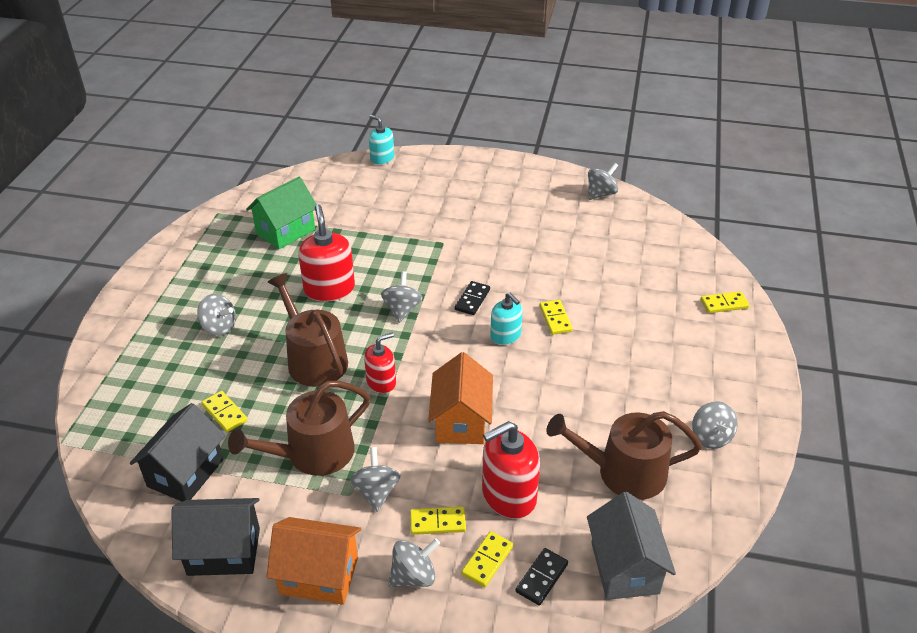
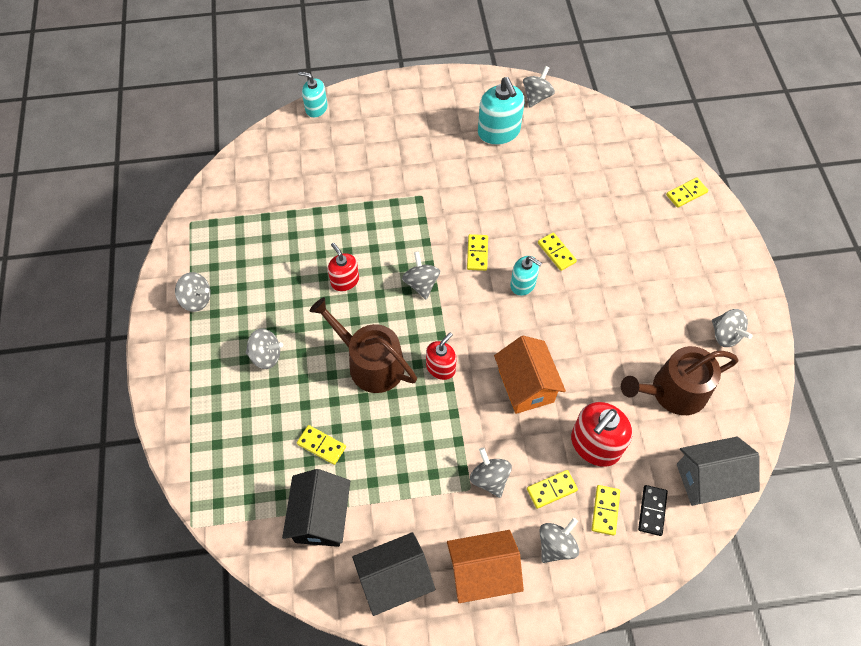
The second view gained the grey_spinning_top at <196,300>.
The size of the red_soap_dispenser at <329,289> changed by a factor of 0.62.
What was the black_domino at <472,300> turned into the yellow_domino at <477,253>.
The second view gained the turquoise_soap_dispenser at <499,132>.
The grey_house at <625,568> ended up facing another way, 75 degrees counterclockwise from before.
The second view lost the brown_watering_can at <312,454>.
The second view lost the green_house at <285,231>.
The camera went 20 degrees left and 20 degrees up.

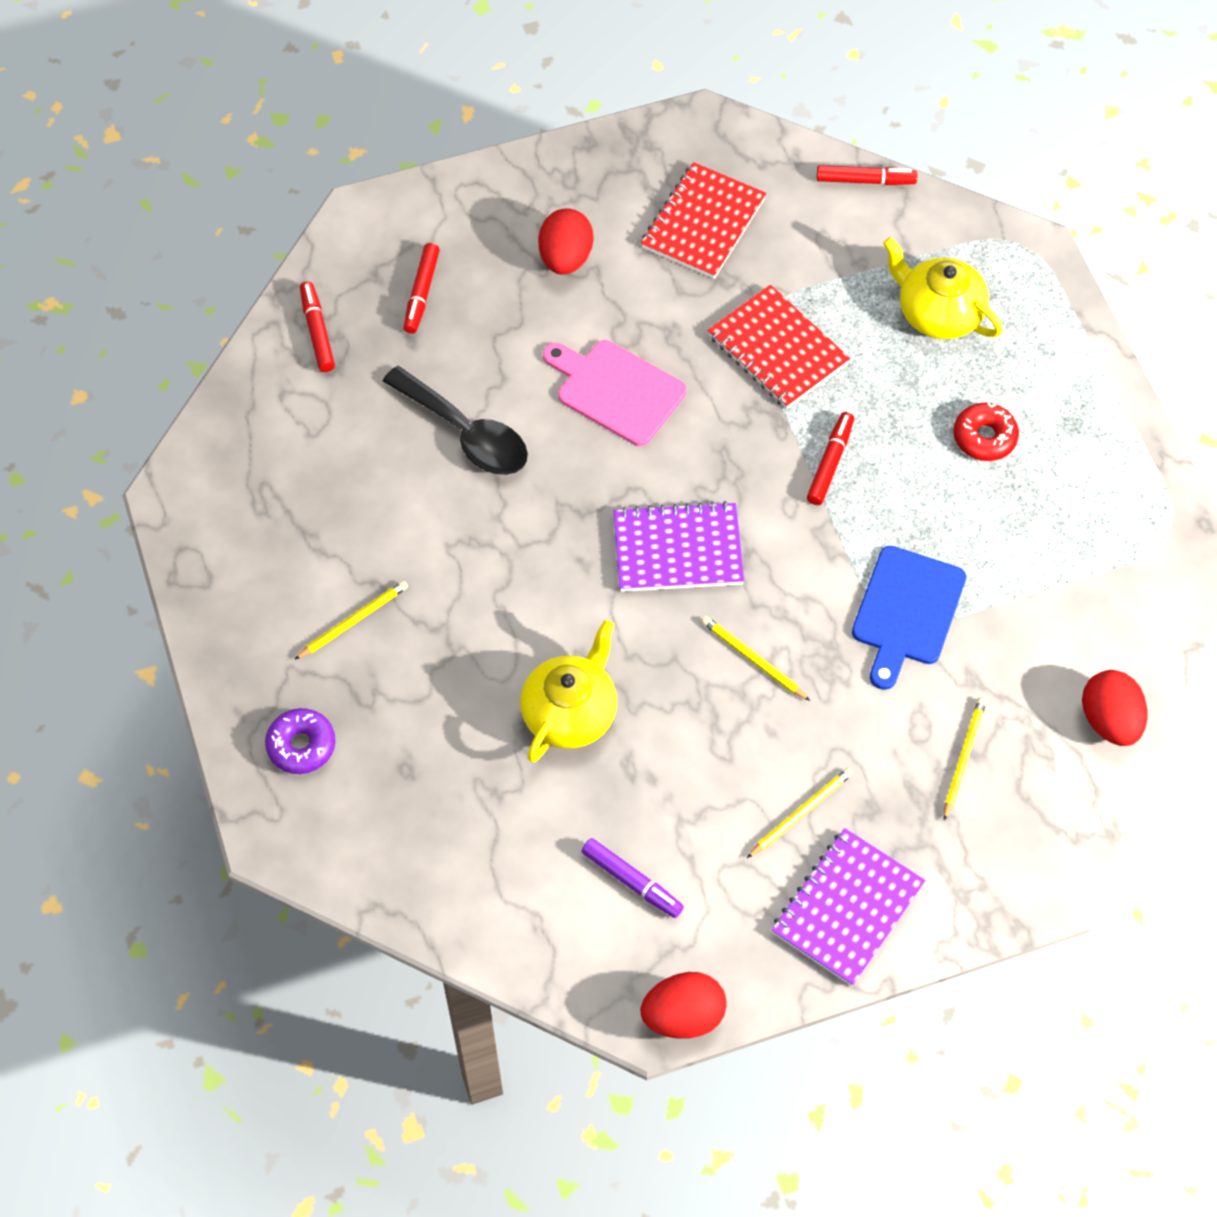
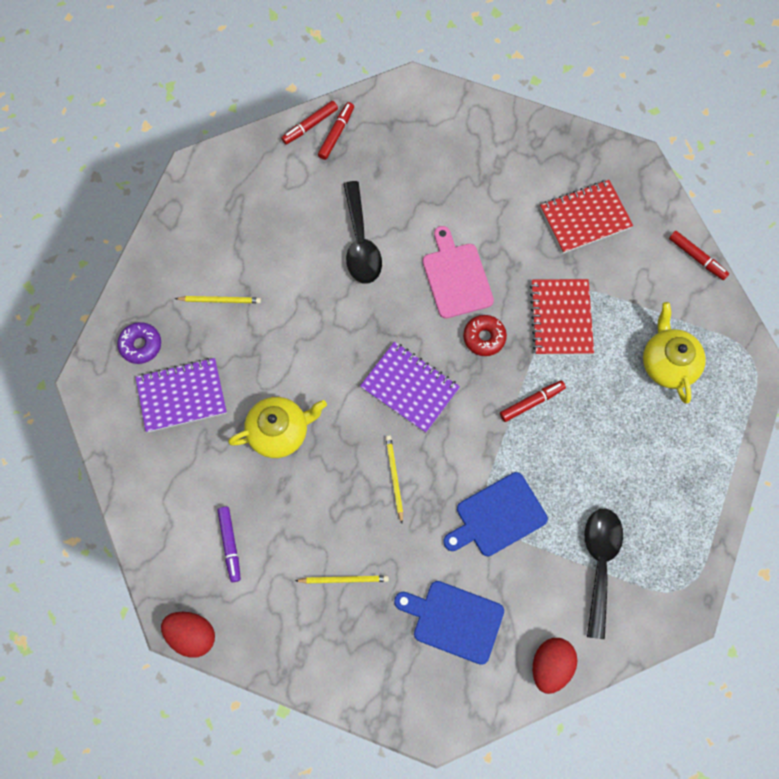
The purple_notebook ended up elsewhere, having gone from <847,908> to <182,396>.
The red_marker ended up elsewhere, having gone from <421,293> to <310,125>.
Where the yellow_pencil stood at <963,757>, the blue_cutting_board came to stand at <454,620>.
The red_donut ended up elsewhere, having gone from <984,437> to <484,337>.
The second view gained the black_spoon at <599,563>.
The second view lost the red_egg at <565,258>.
The camera went 40 degrees right and 10 degrees up.

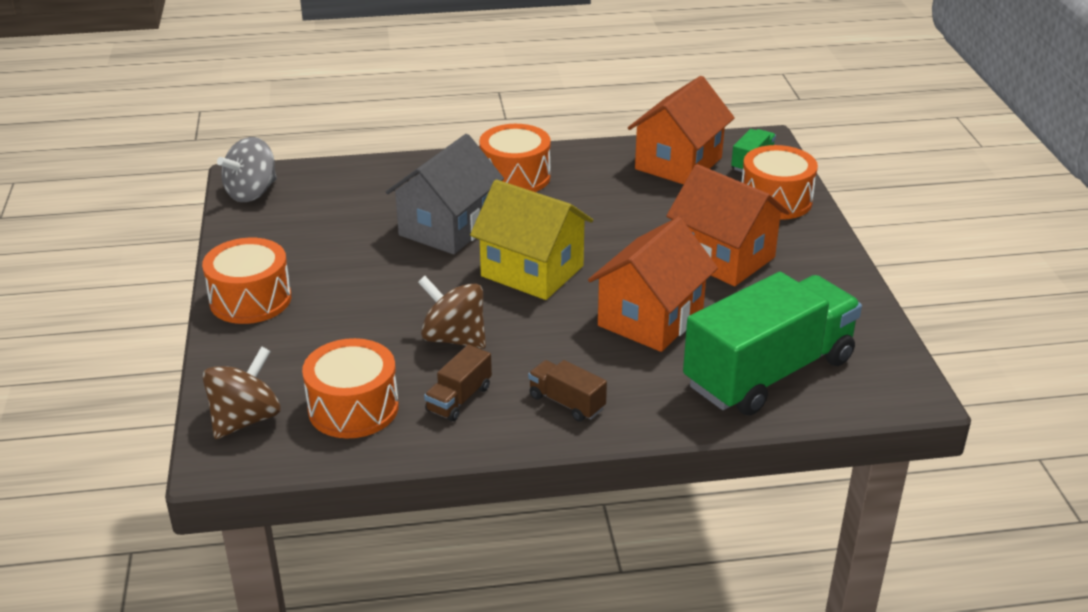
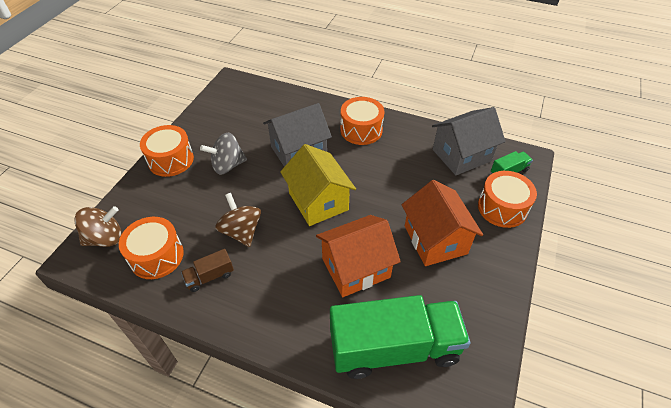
The grey_spinning_top ended up elsewhere, having gone from <252,193> to <227,165>.
What was the orange_house at <678,163> turned into the grey_house at <461,155>.
The second view lost the brown_truck at <566,403>.
The camera went 30 degrees right and 15 degrees up.

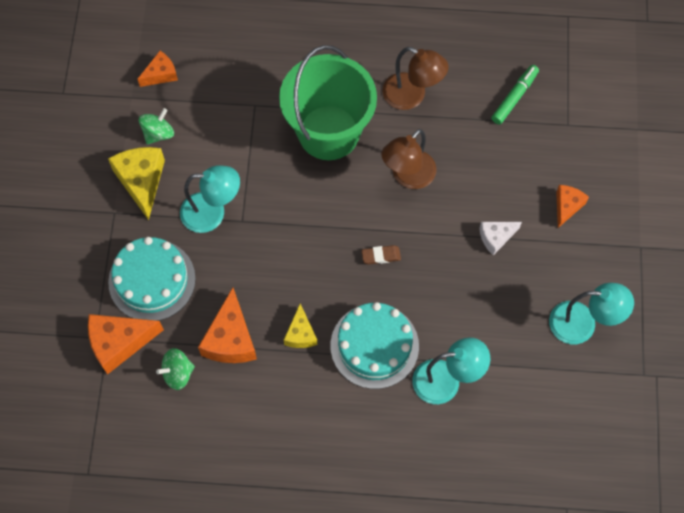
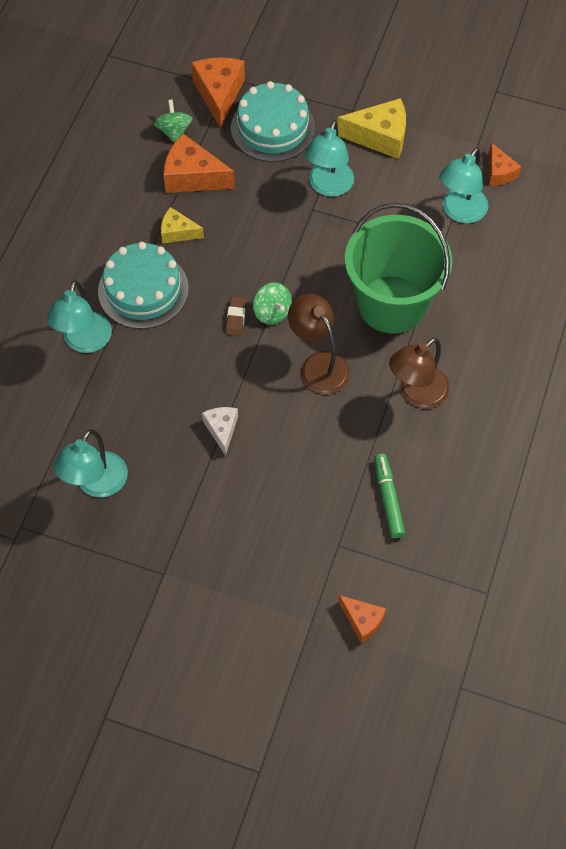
The green_spinning_top ended up elsewhere, having gone from <158,133> to <272,312>.
The orange_cheese ended up elsewhere, having gone from <567,206> to <362,620>.
The green_marker at <514,97> ended up facing another way, 150 degrees counterclockwise from before.
The second view gained the turquoise_lamp at <459,212>.
The camera went 105 degrees right and 5 degrees down.

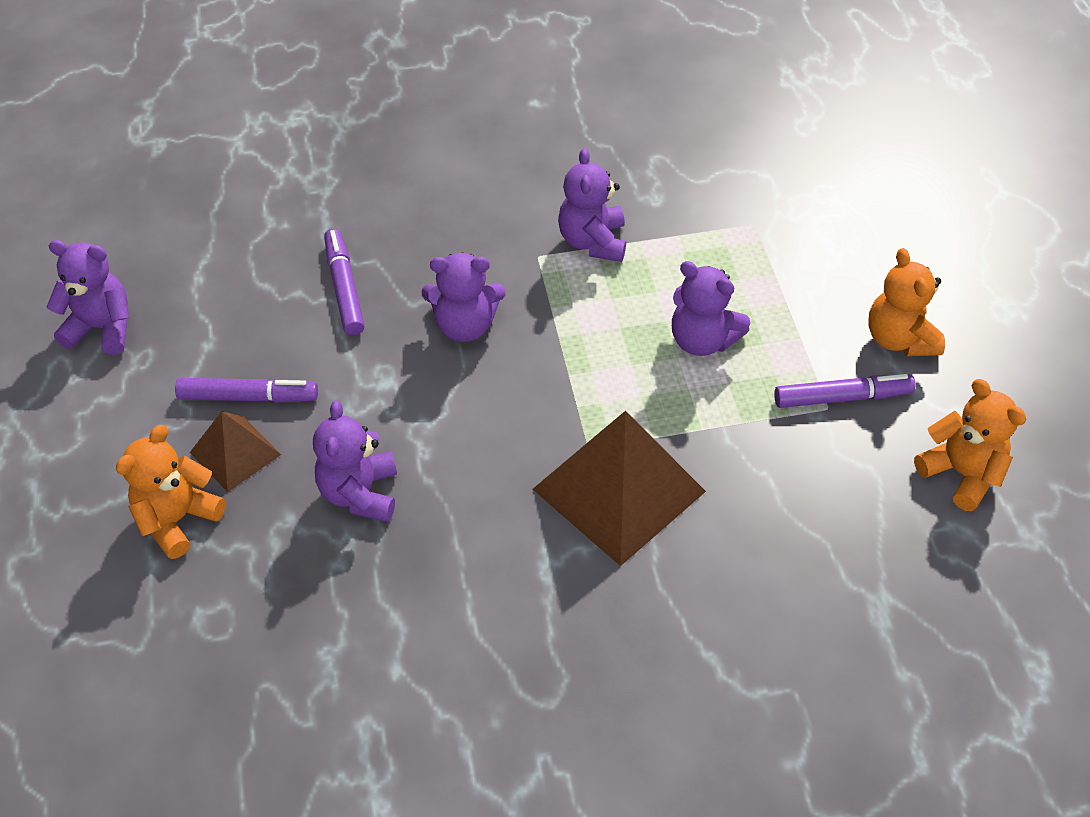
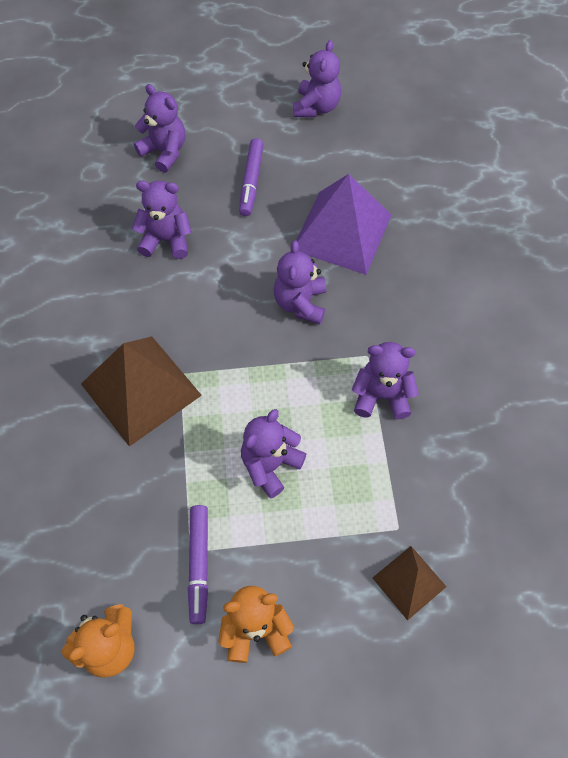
What was the orange_teddy_bear at <177,519> turned into the purple_teddy_bear at <164,152>.
Where the purple_marker stood at <344,288>, the purple_pyramid came to stand at <342,232>.
The brown_pyramid ended up elsewhere, having gone from <235,453> to <409,582>.
The camera went 95 degrees right and 10 degrees up.

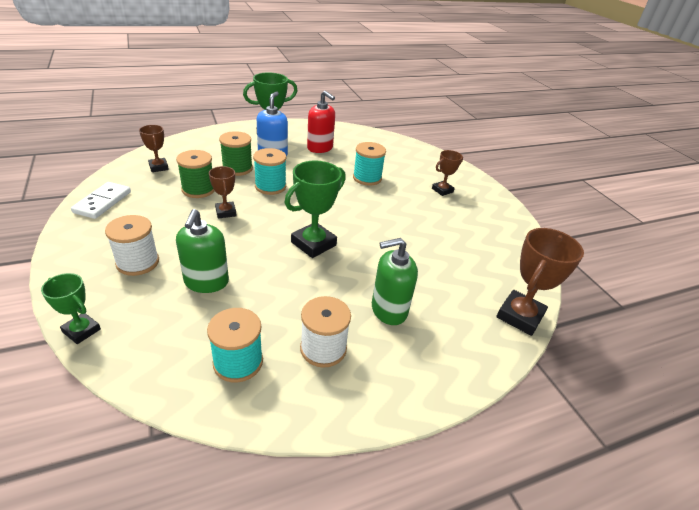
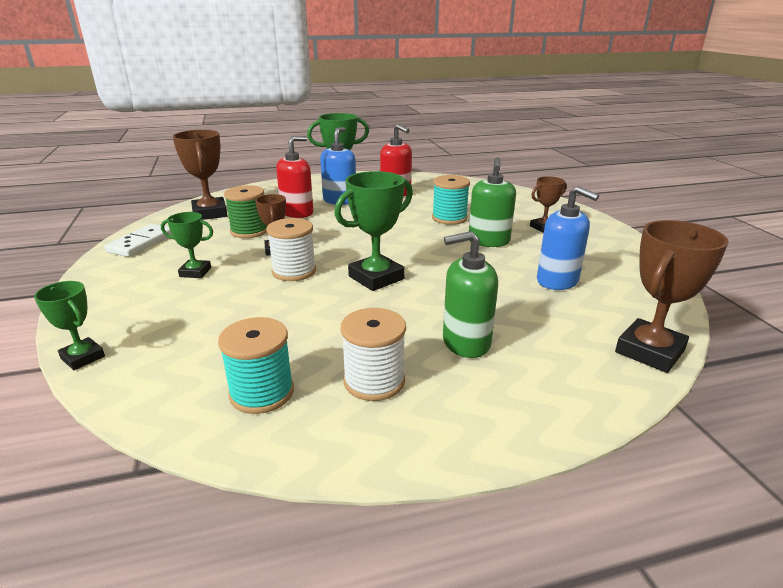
The second view gained the green_trophy at <195,272>.
The size of the brown_trophy at <158,167> changed by a factor of 1.69.
The white_spool ended up elsewhere, having gone from <138,262> to <294,271>.
Where the green_spool stood at <237,168>, the red_soap_dispenser came to stand at <297,212>.
The green_soap_dispenser ended up elsewhere, having gone from <206,282> to <488,241>.
The second view gained the blue_soap_dispenser at <557,281>.
The second view lost the turquoise_spool at <270,186>.
The camera went 10 degrees right and 10 degrees down.

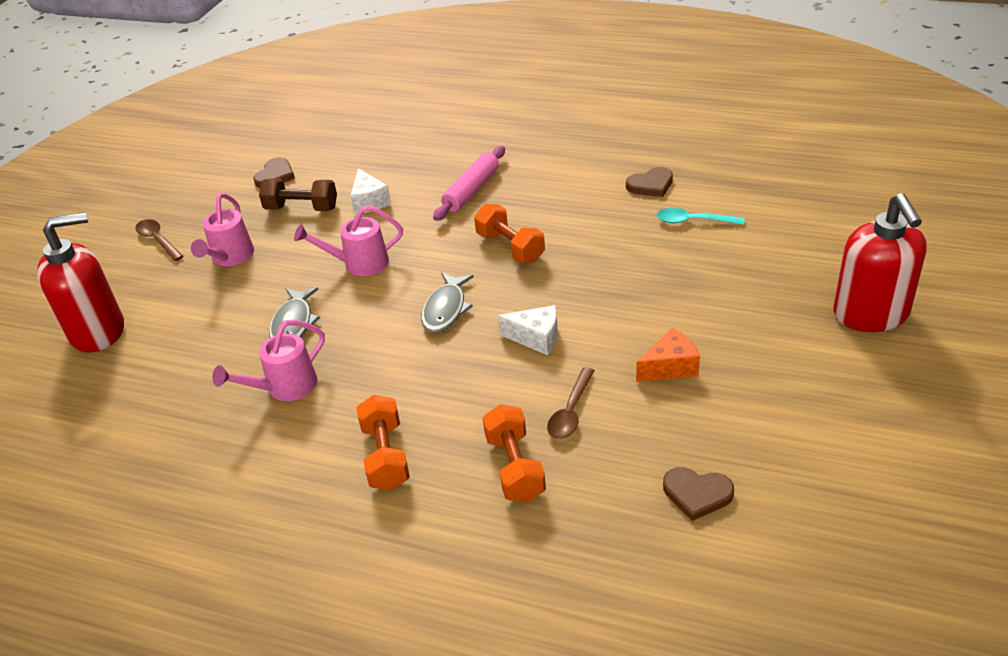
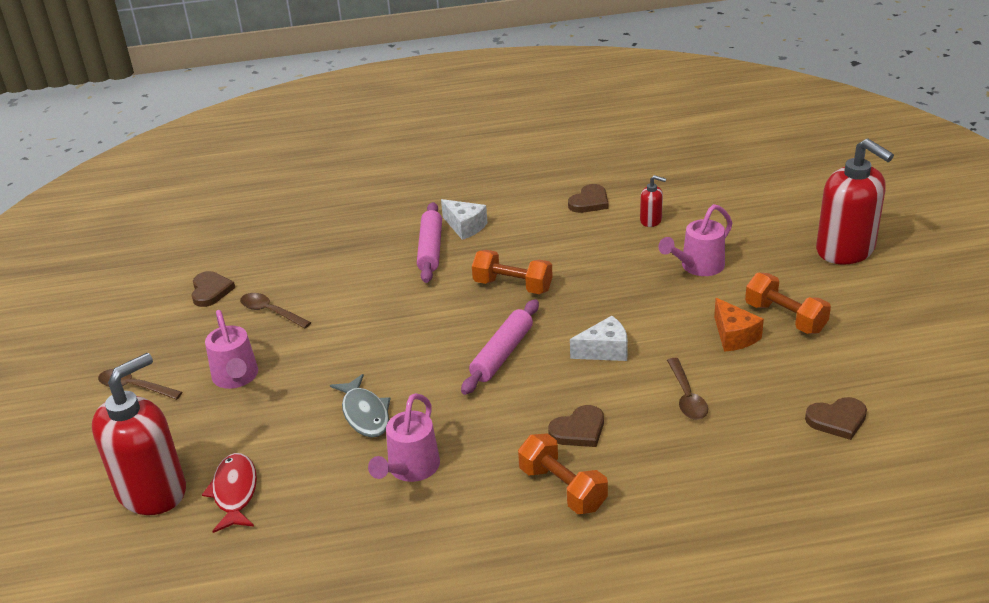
The second view gained the red_fish at <235,492>.
Where the brown_dumbbell stood at <302,208>, the brown_spoon came to stand at <270,312>.
The white_cheese ended up elsewhere, having gone from <369,201> to <465,227>.
Where the grey_fish stood at <446,309>, the pink_rolling_pin came to stand at <502,354>.
The second view gained the brown_heart at <578,430>.
Where the turquoise_spoon stood at <693,221>, the red_soap_dispenser came to stand at <651,220>.
The pink_watering_can ended up elsewhere, having gone from <359,263> to <698,267>.
The orange_cheese at <670,367> ended up facing another way, 120 degrees clockwise from before.
The orange_dumbbell ended up elsewhere, having gone from <515,467> to <785,318>.
The camera went 30 degrees left and 5 degrees down.

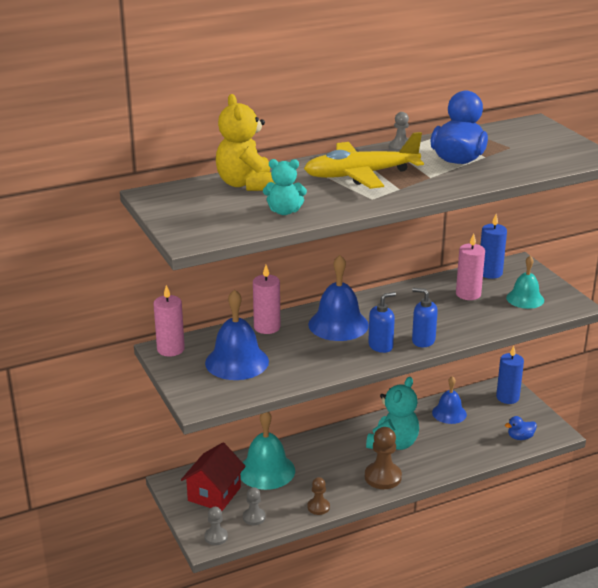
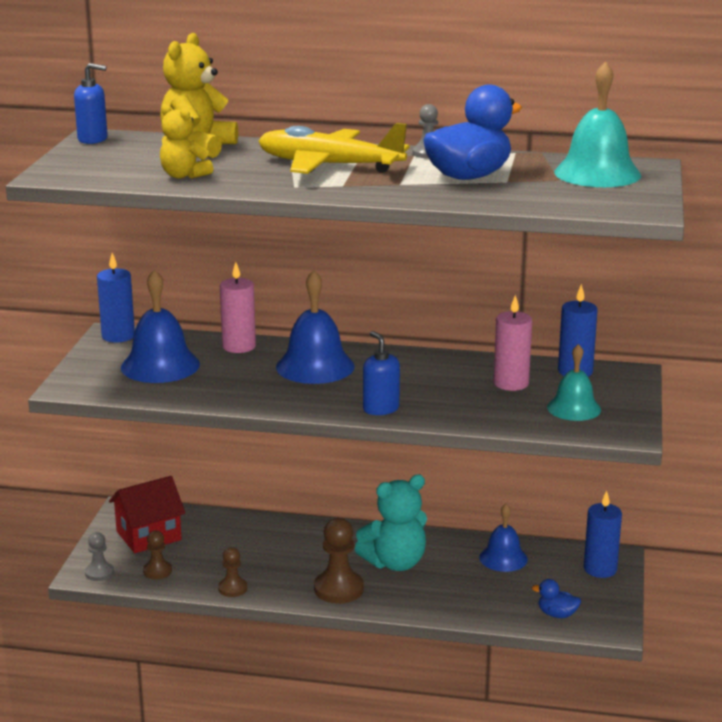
The blue_soap_dispenser ended up elsewhere, having gone from <381,346> to <93,139>.
What was the pink_candle at <170,349> turned into the blue_candle at <118,336>.
What was the grey_pawn at <254,517> turned into the brown_pawn at <157,571>.
What was the turquoise_teddy_bear at <284,211> turned into the yellow_teddy_bear at <183,176>.
The turquoise_bell ended up elsewhere, having gone from <266,470> to <597,173>.
The camera went 35 degrees right and 5 degrees down.

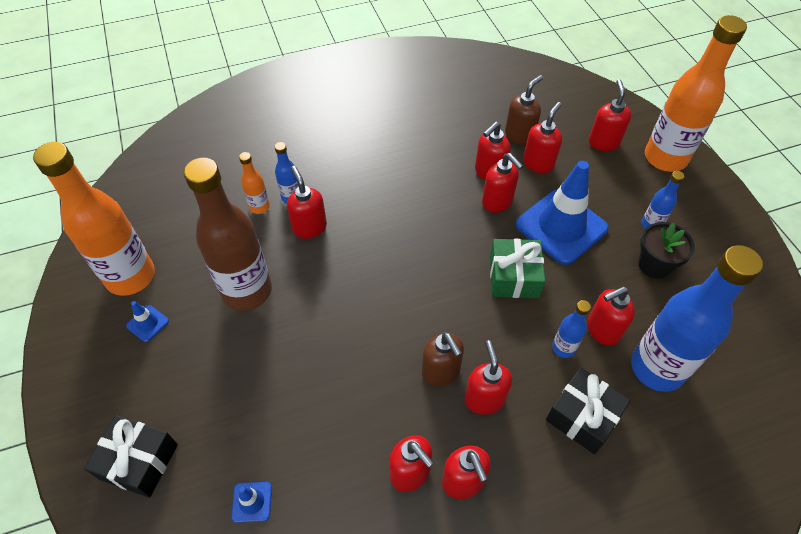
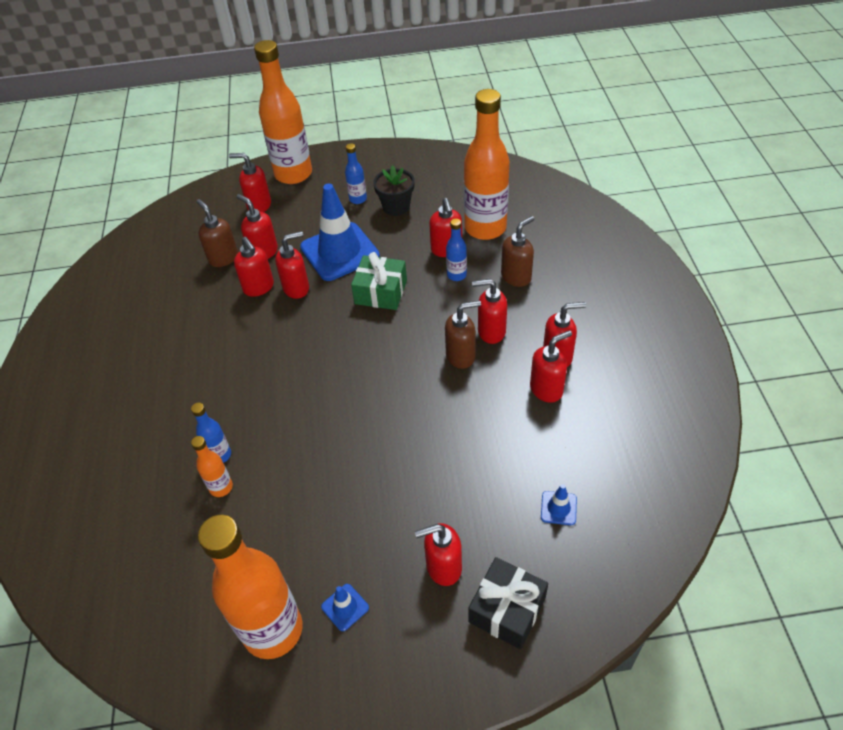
The red_soap_dispenser ended up elsewhere, having gone from <309,227> to <443,567>.
What was the blue_bottle at <657,368> turned into the orange_bottle at <485,228>.
Where the black_gift stood at <582,416>, the brown_soap_dispenser came to stand at <516,277>.
The second view lost the brown_bottle at <247,291>.
The camera went 75 degrees left and 5 degrees down.

